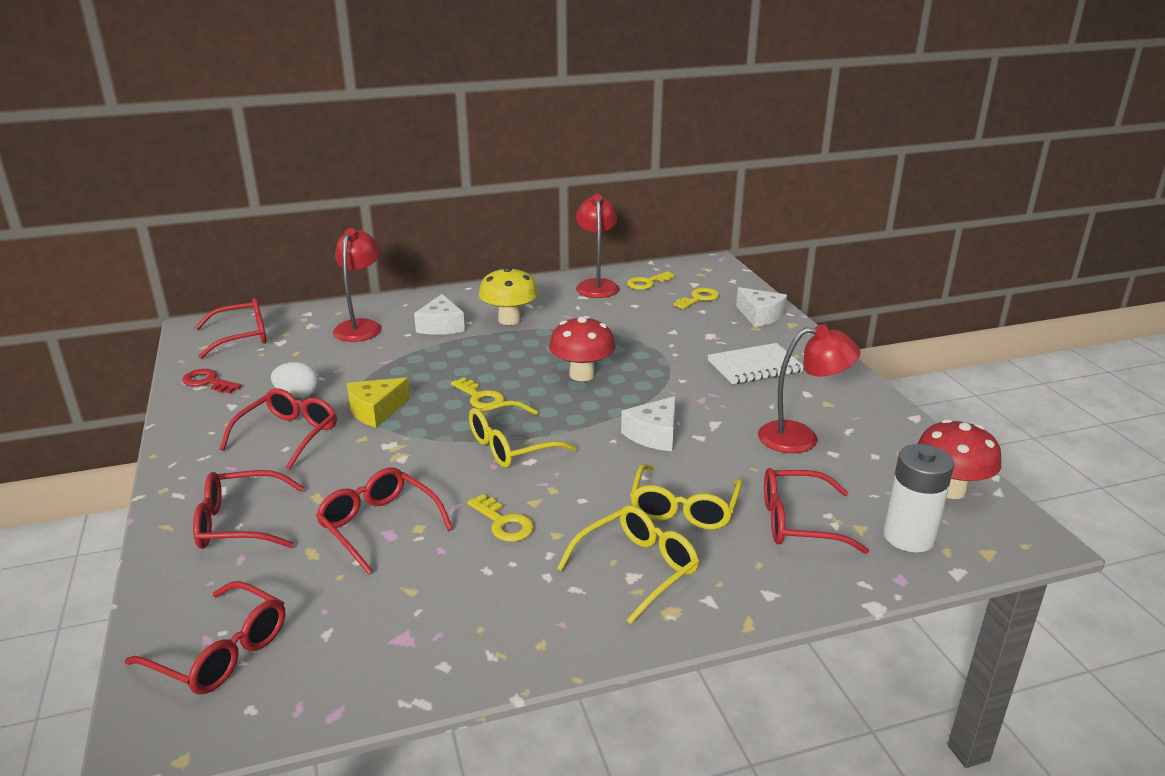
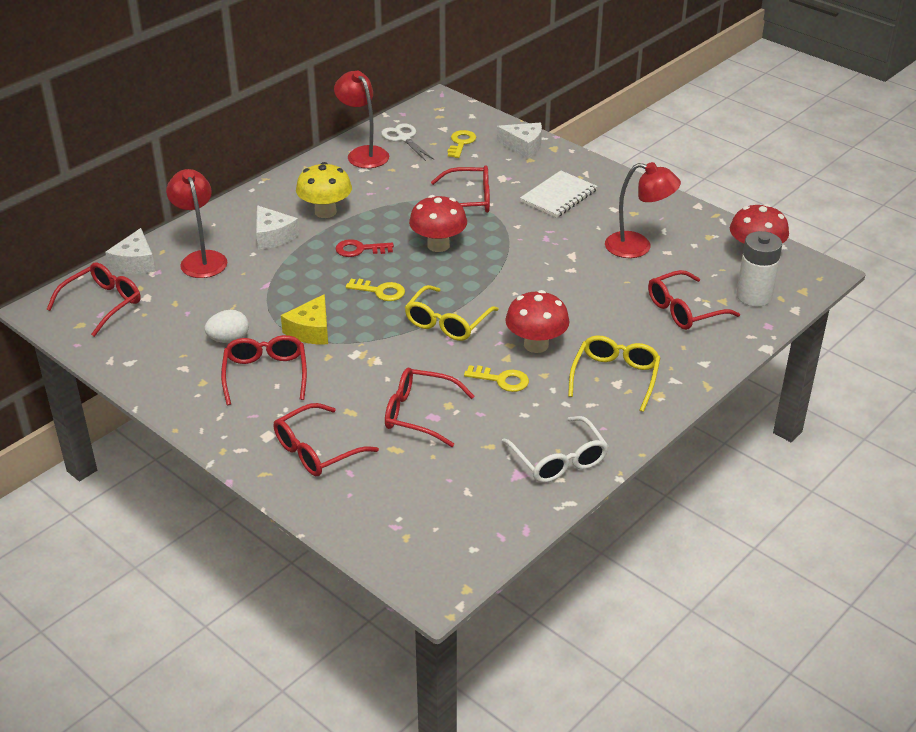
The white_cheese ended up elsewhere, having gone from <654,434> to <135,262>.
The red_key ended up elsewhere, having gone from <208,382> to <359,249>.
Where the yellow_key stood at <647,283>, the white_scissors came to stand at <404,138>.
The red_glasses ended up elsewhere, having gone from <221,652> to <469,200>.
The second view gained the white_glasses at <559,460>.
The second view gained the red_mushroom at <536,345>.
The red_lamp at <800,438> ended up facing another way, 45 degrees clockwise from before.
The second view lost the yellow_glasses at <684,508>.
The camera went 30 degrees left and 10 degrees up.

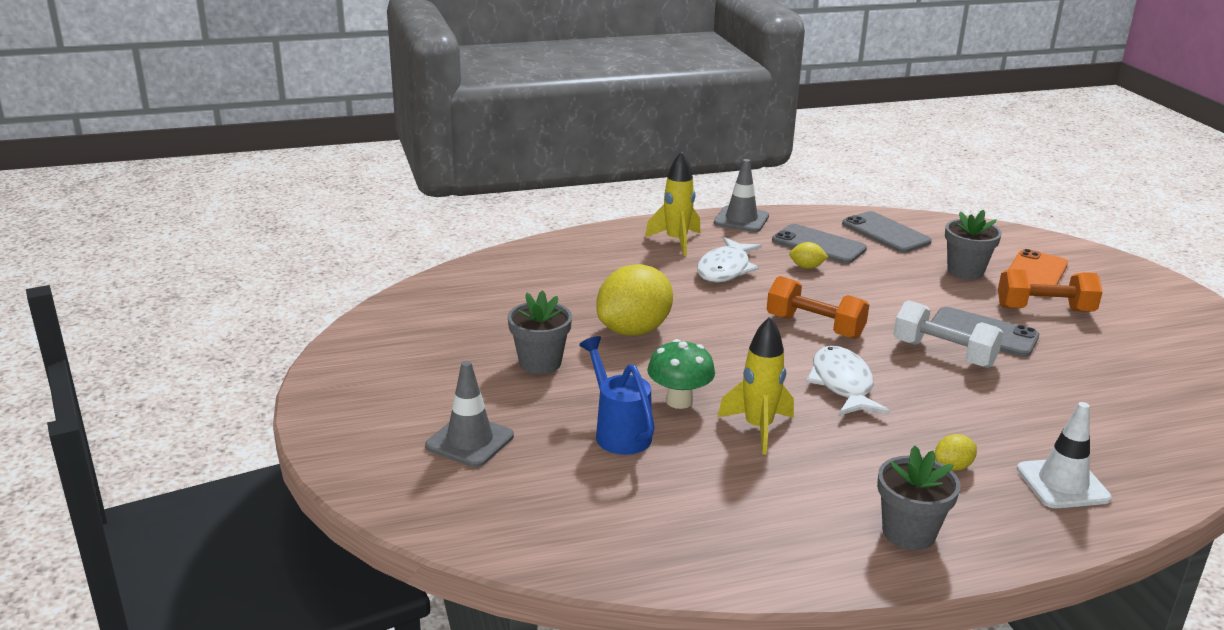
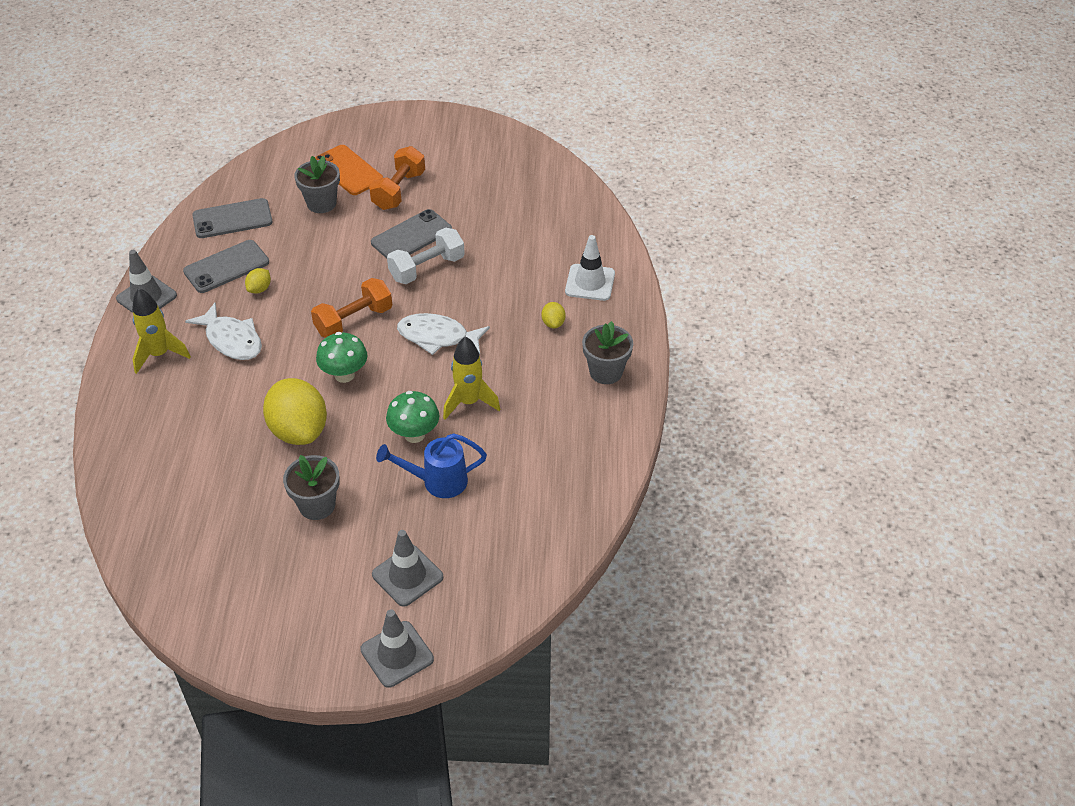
The second view gained the green_mushroom at <344,375>.
The second view gained the grey_traffic_cone at <397,654>.
The camera went 70 degrees left and 20 degrees up.

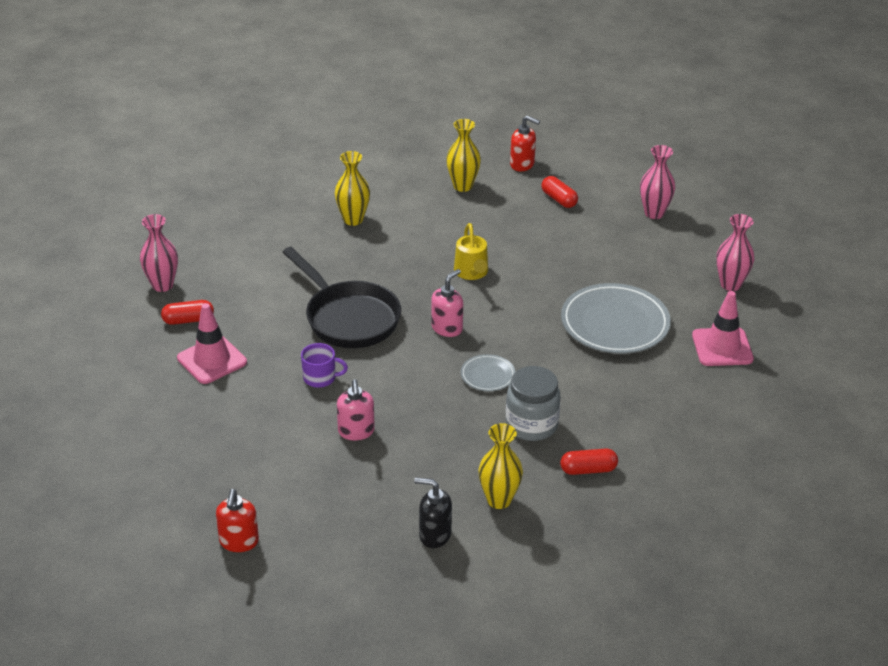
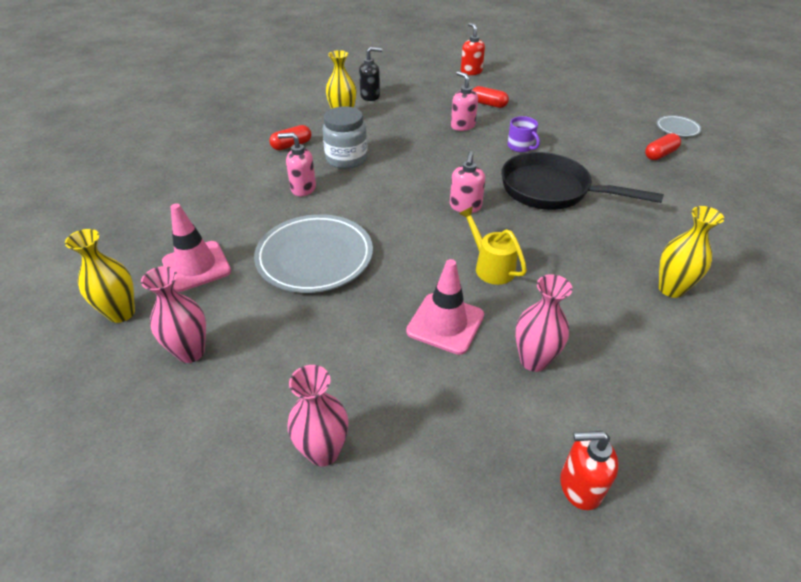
The yellow_vase ended up elsewhere, having gone from <462,186> to <121,313>.
The second view gained the pink_soap_dispenser at <303,188>.
The pink_traffic_cone ended up elsewhere, having gone from <212,360> to <445,323>.
The red_capsule ended up elsewhere, having gone from <559,199> to <488,104>.
The purple_mug at <320,378> ended up facing another way, 105 degrees counterclockwise from before.
The pink_vase ended up elsewhere, having gone from <162,285> to <533,360>.
The grey_plate ended up elsewhere, having gone from <487,375> to <677,128>.
The camera went 155 degrees right and 5 degrees up.

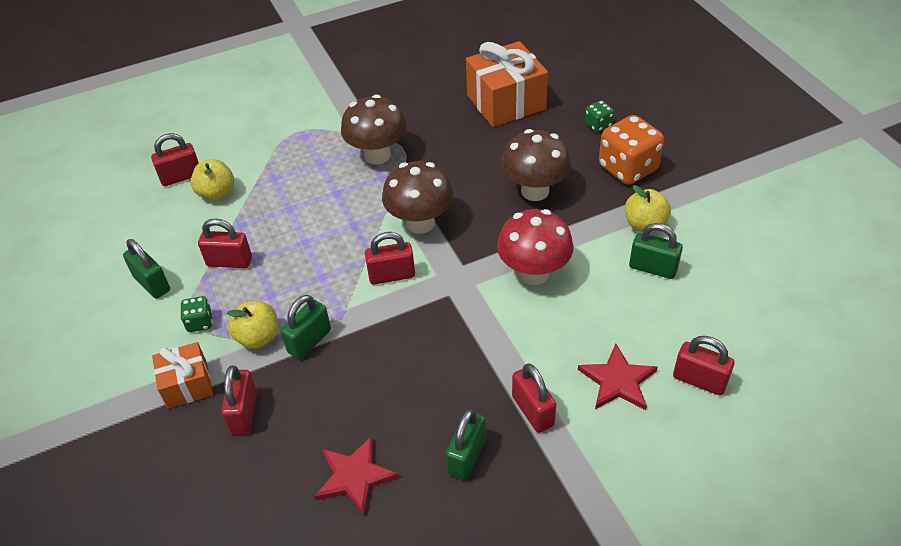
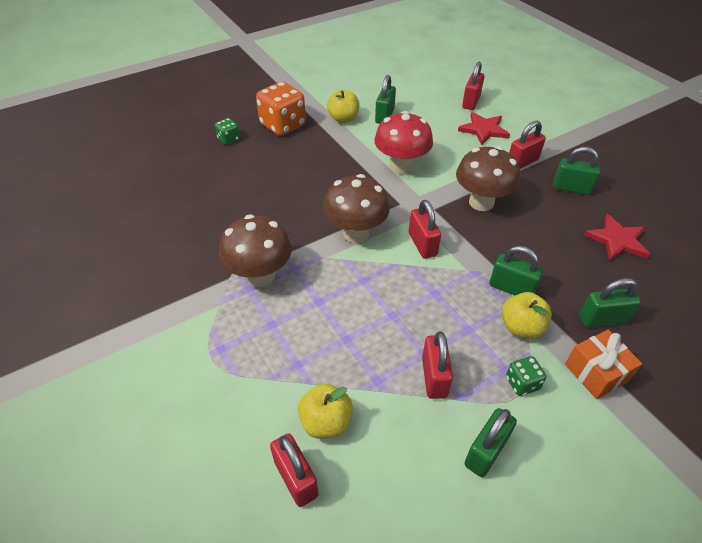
The brown_mushroom ended up elsewhere, having gone from <535,191> to <481,202>.
What was the red_padlock at <244,413> turned into the green_padlock at <602,319>.
The second view lost the orange_gift at <506,102>.
The camera went 100 degrees left and 0 degrees up.

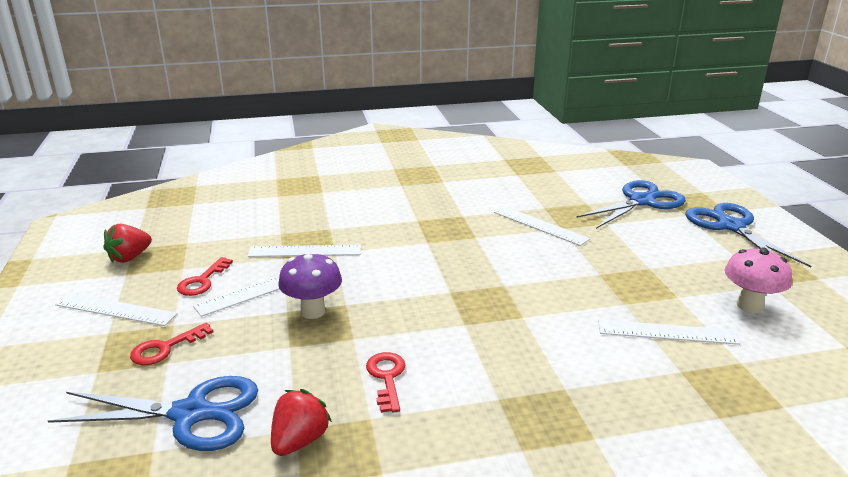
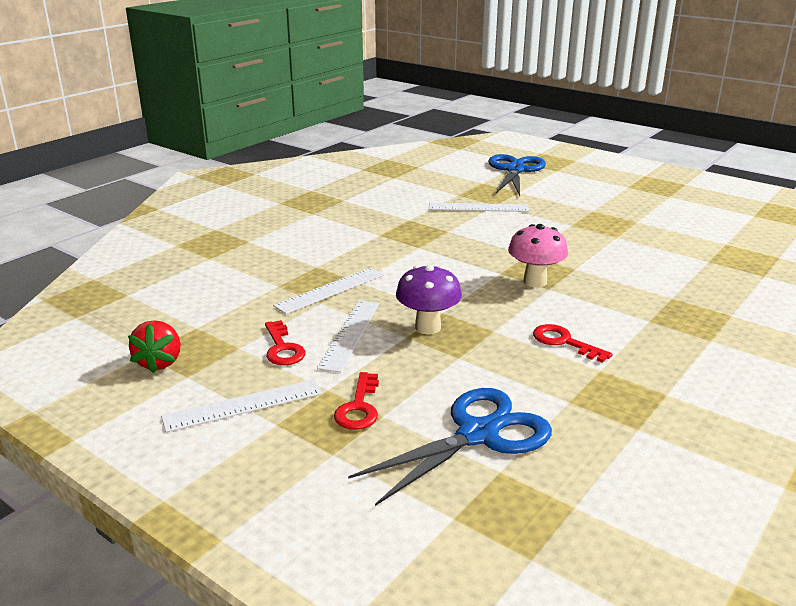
The pink_mushroom ended up elsewhere, having gone from <749,306> to <535,282>.
The second view lost the red_strawberry at <299,440>.
The second view lost the white_ruler at <667,332>.
The second view lost the blue_scissors at <731,227>.
The camera went 40 degrees left and 0 degrees up.

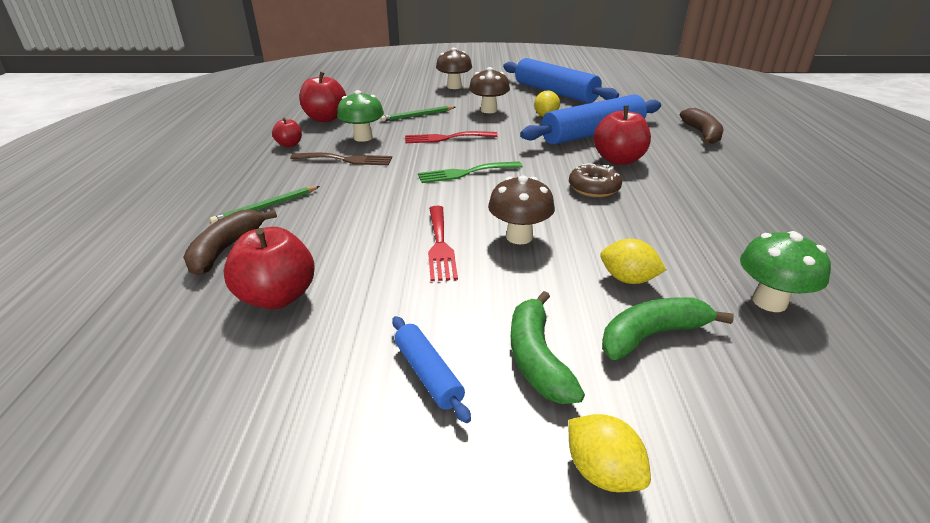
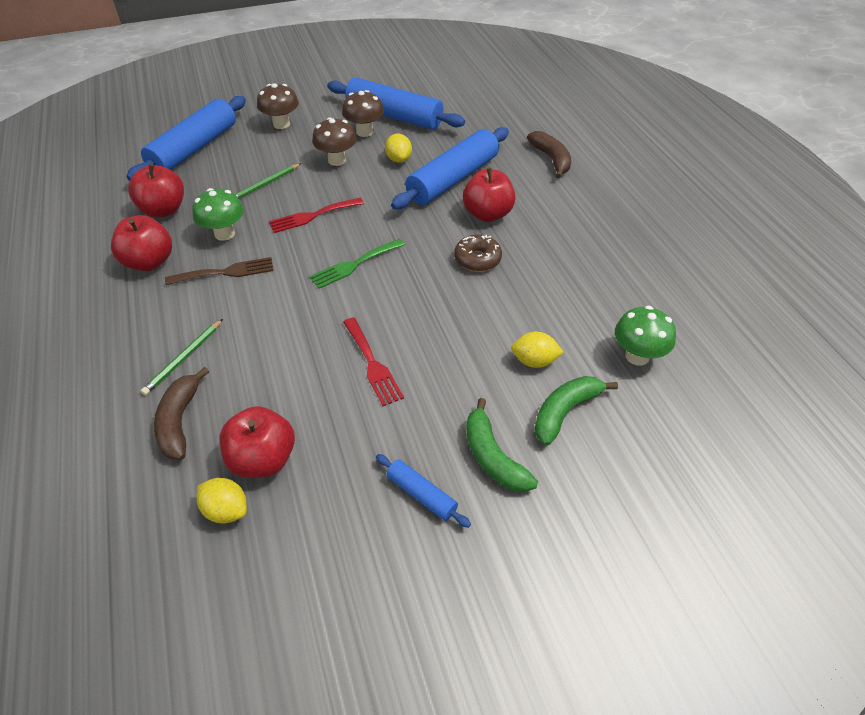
The size of the red_apple at <289,144> changed by a factor of 1.80.
The second view gained the blue_rolling_pin at <194,149>.
The yellow_lemon ended up elsewhere, having gone from <602,472> to <226,510>.
The brown_mushroom ended up elsewhere, having gone from <519,237> to <364,132>.
The camera went 20 degrees left and 15 degrees up.

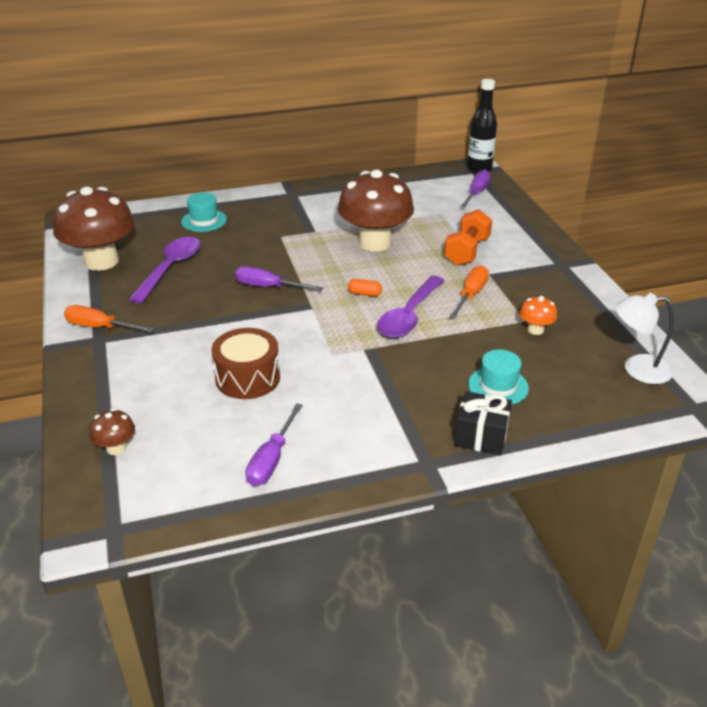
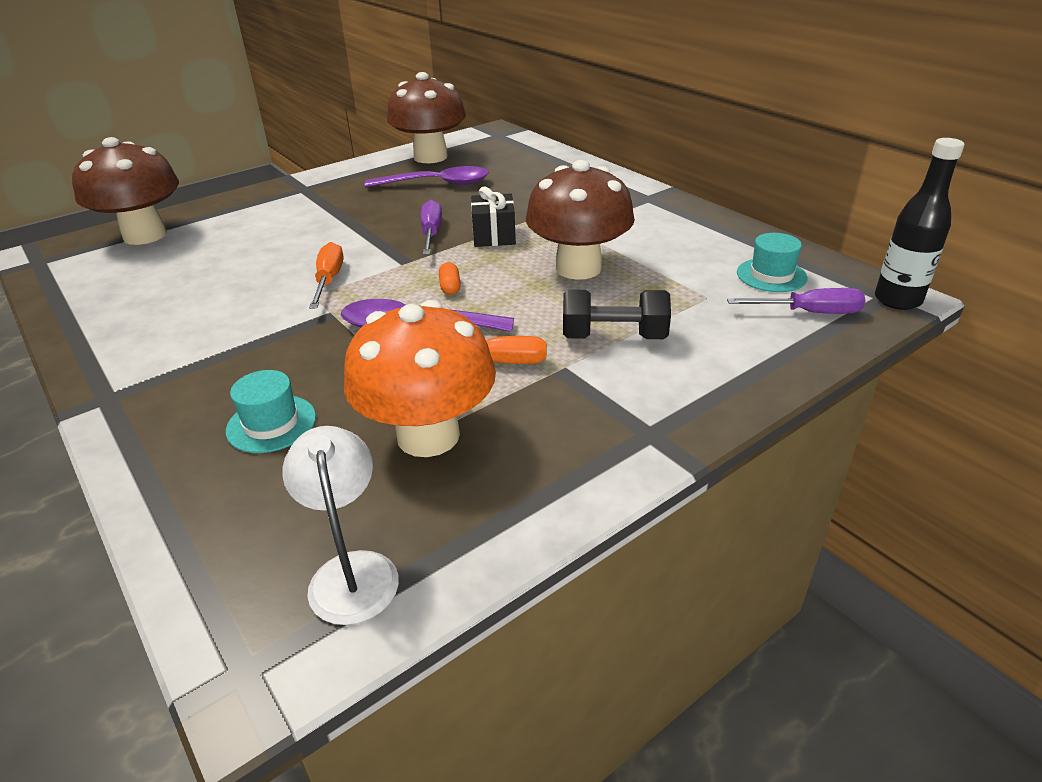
The size of the brown_mushroom at <116,448> changed by a factor of 2.35.
The orange_screwdriver ended up elsewhere, having gone from <100,327> to <329,280>.
The size of the orange_mushroom at <535,330> changed by a factor of 2.35.
The black_gift ended up elsewhere, having gone from <481,436> to <494,236>.
What was the orange_dumbbell at <467,252> turned into the black_dumbbell at <614,337>.
The turquoise_hat ended up elsewhere, having gone from <204,220> to <771,275>.
The second view lost the brown_drum at <247,378>.
The second view lost the purple_screwdriver at <272,459>.
The camera went 70 degrees right and 0 degrees up.

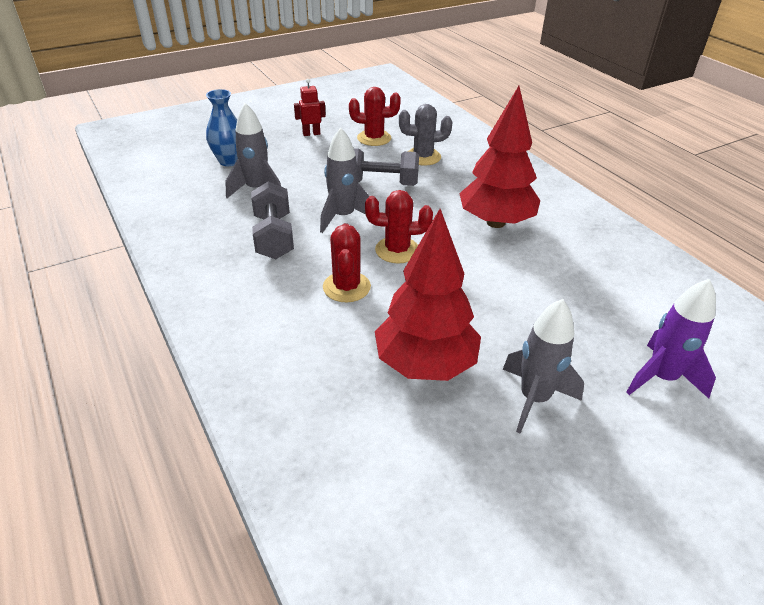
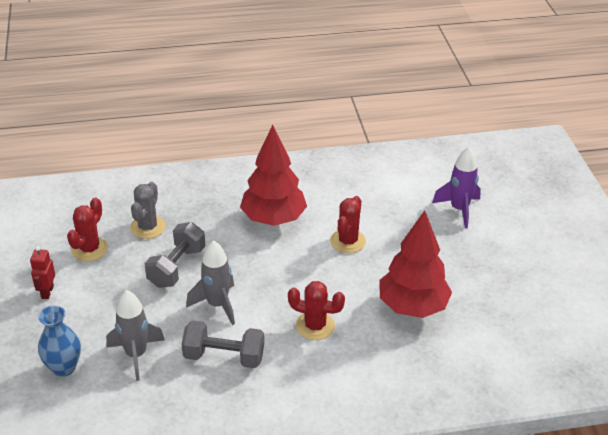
The red_cactus ended up elsewhere, having gone from <397,250> to <348,241>.
The second view lost the grey_rocket at <534,399>.
The camera went 70 degrees left and 0 degrees up.

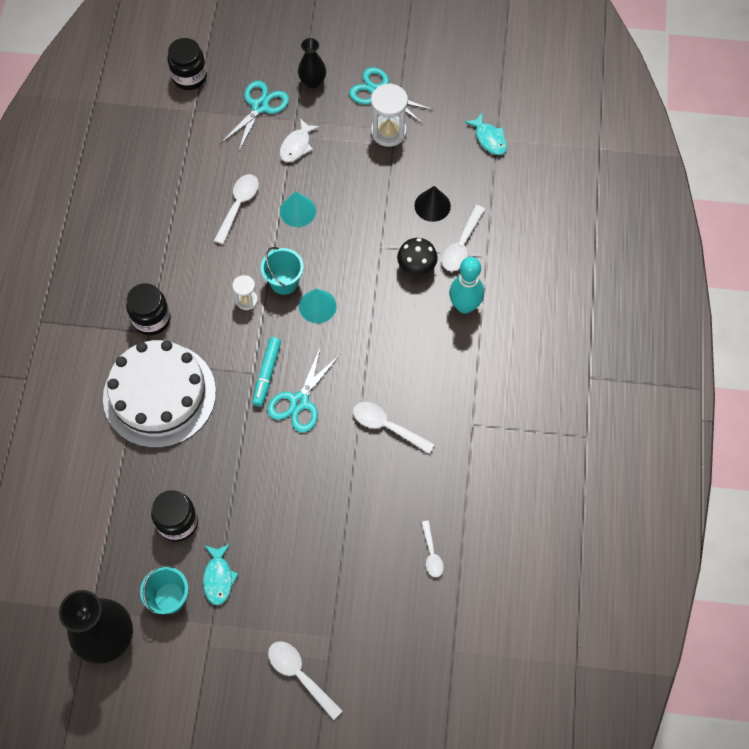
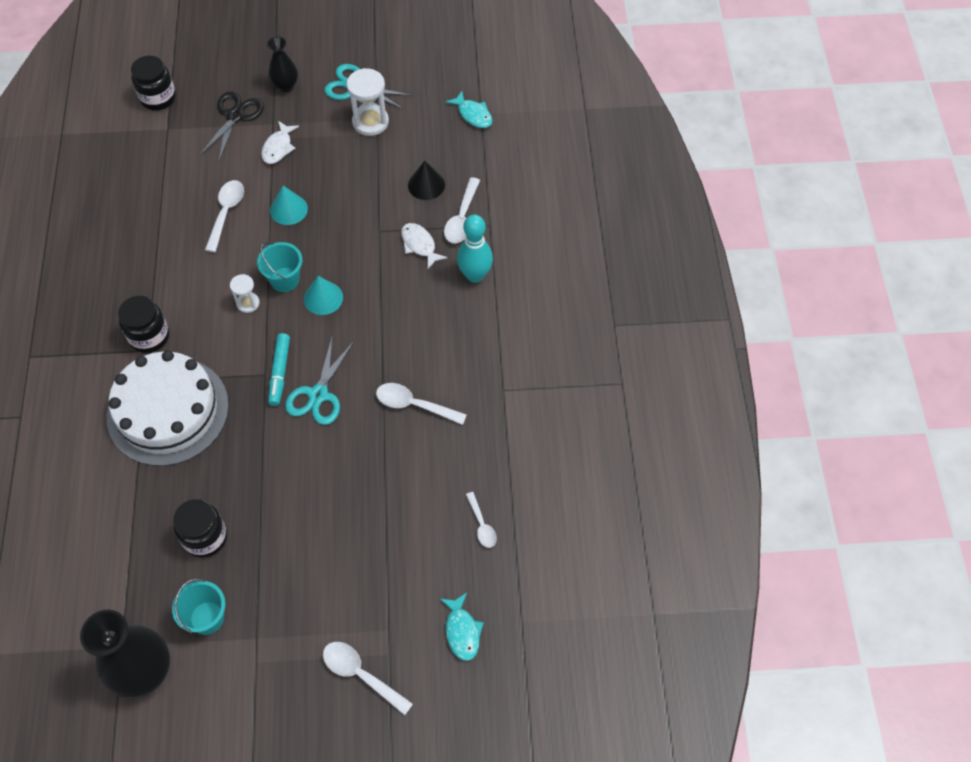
What was the turquoise_scissors at <260,107> turned into the black_scissors at <235,116>.
Where the black_mushroom stood at <416,267>, the white_fish came to stand at <419,245>.
The turquoise_fish ended up elsewhere, having gone from <218,578> to <462,631>.
The camera went 10 degrees left and 5 degrees down.

